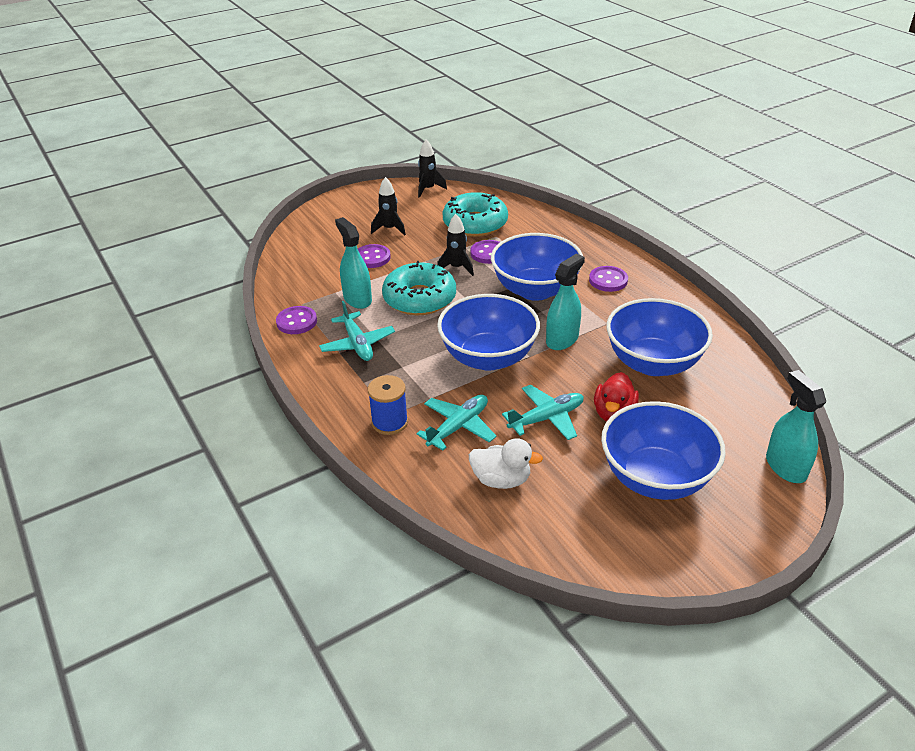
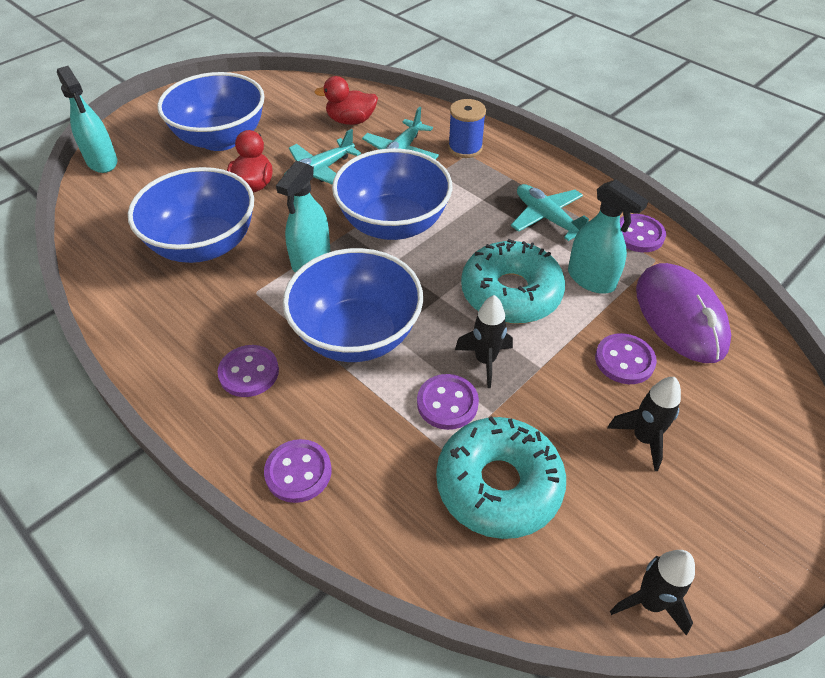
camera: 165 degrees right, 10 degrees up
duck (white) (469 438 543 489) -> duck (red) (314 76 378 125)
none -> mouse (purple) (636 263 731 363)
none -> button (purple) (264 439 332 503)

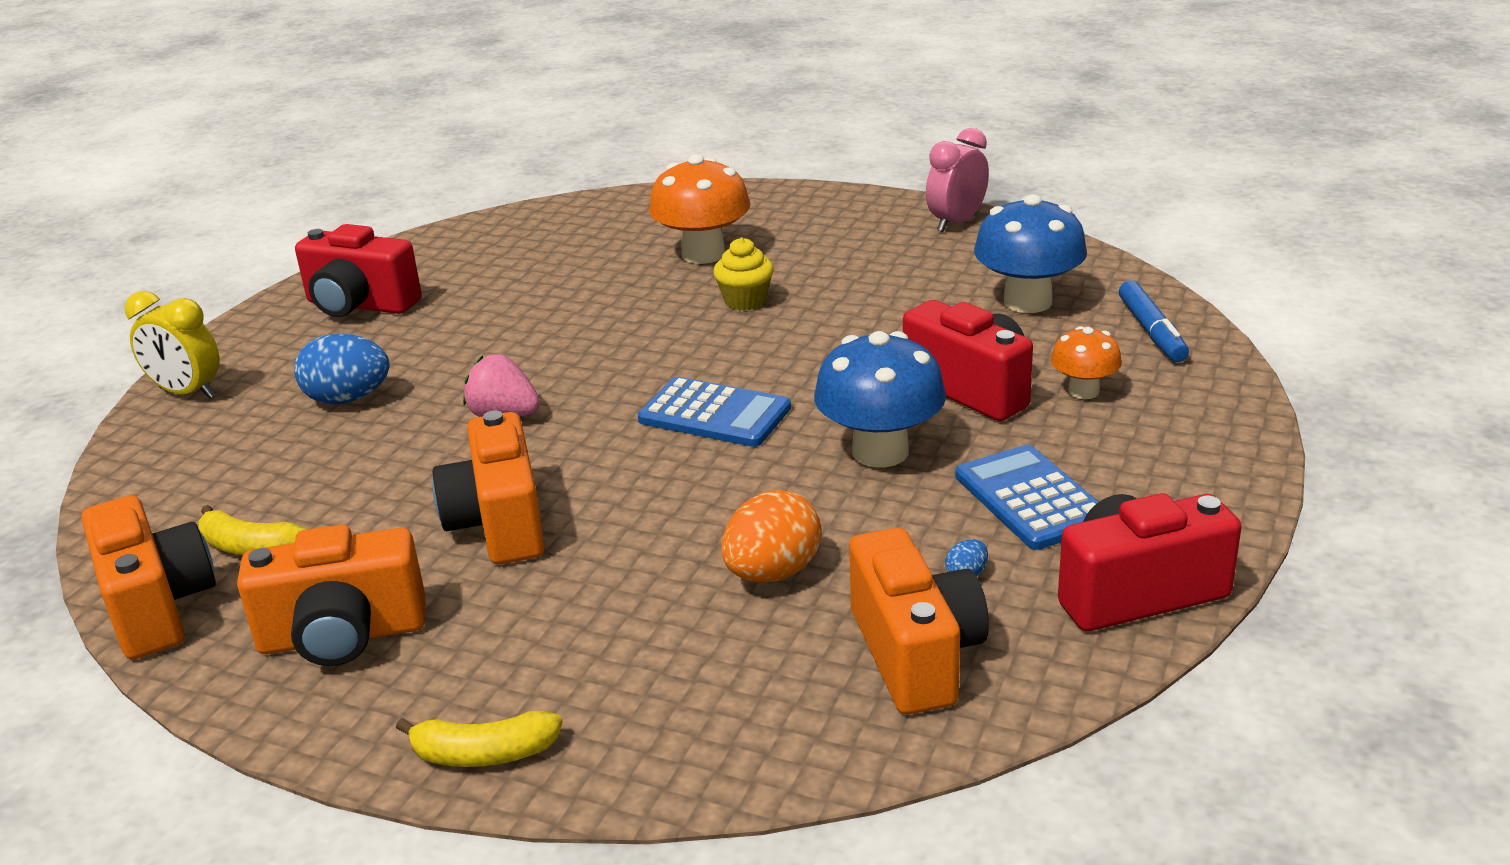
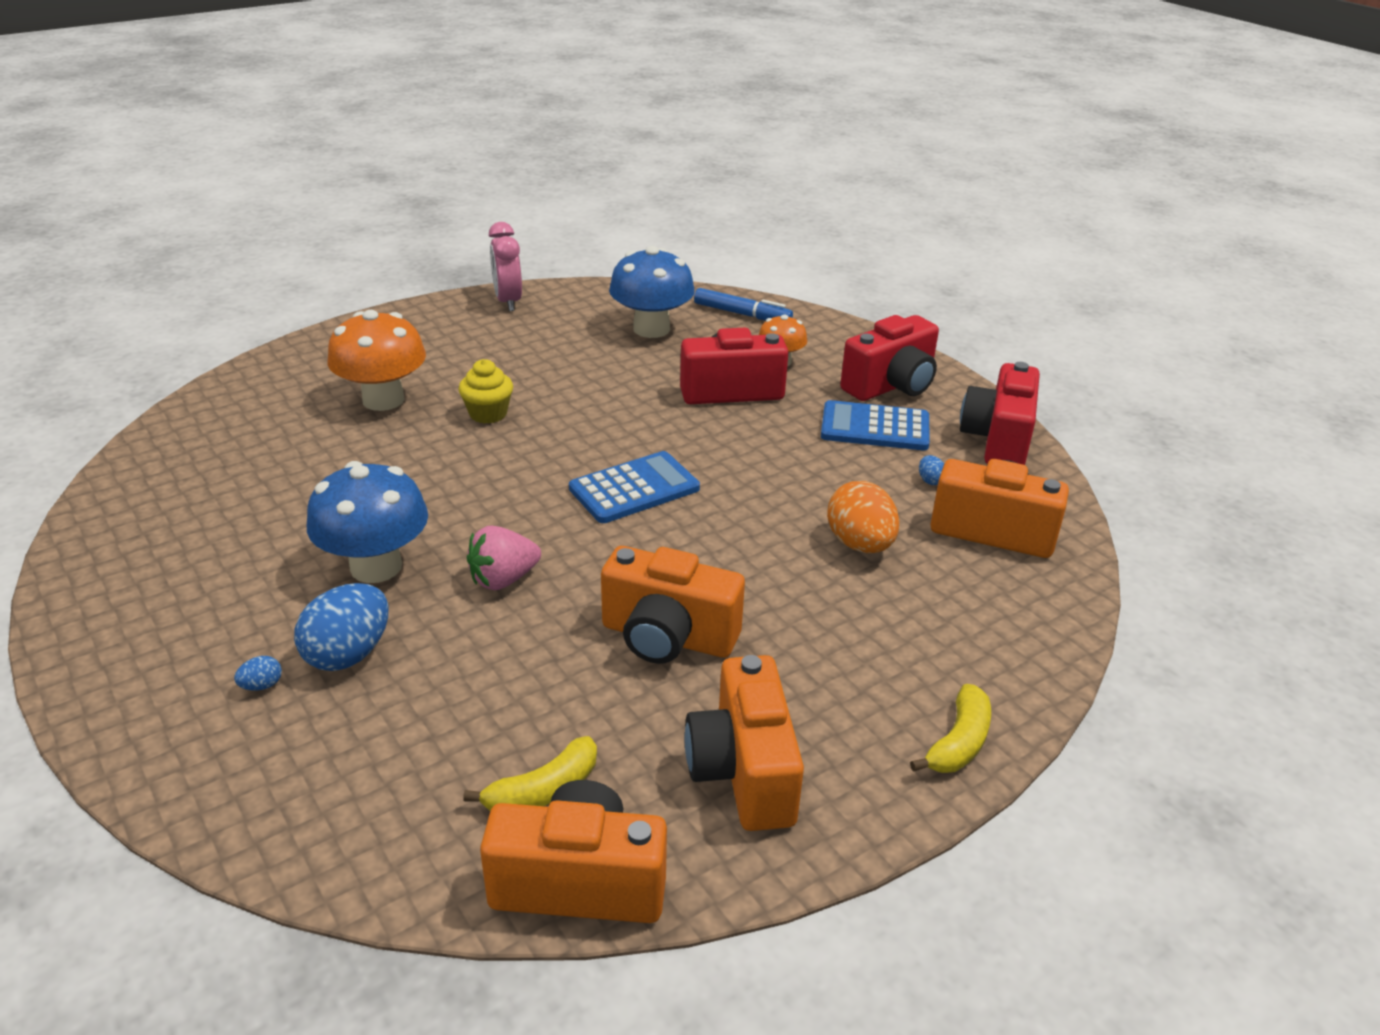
camera: 60 degrees left, 5 degrees up
camera (red) (295 224 422 317) -> camera (red) (840 315 939 401), relocated
clock (yellow) (125 291 220 399) -> none
mushroom (blue) (814 331 946 468) -> mushroom (blue) (307 461 428 583), relocated
camera (orange) (237 525 426 666) -> camera (orange) (684 655 804 831), 150 degrees clockwise
none -> egg (blue) (234 656 282 691)

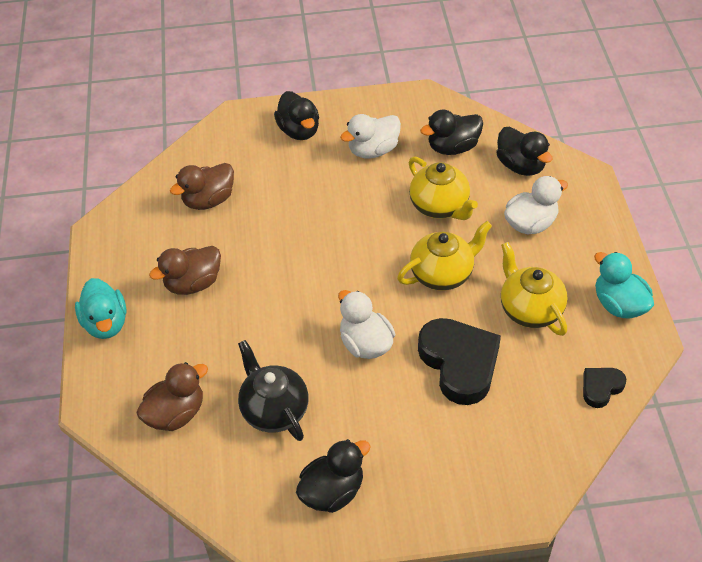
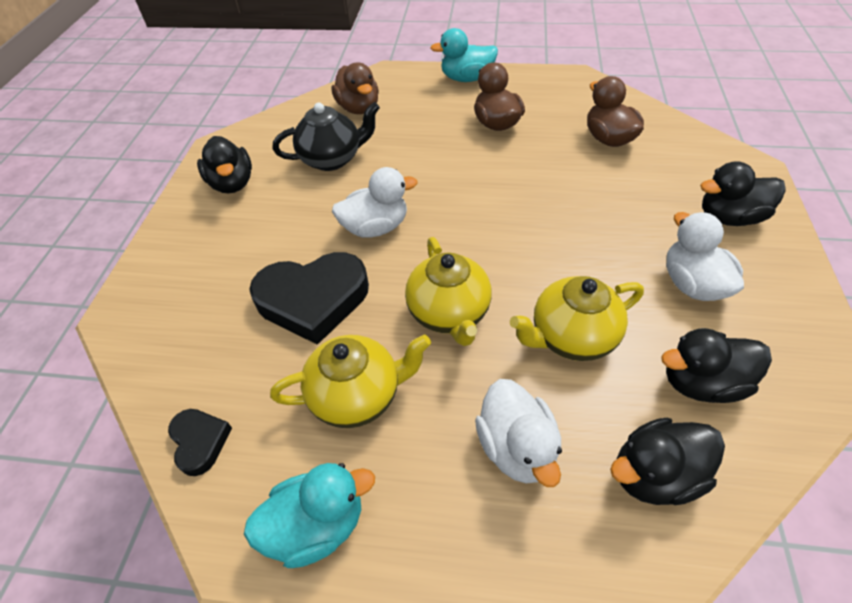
camera: 105 degrees right, 0 degrees up
duck (black) (420 110 483 155) -> duck (black) (661 328 772 403), 90 degrees counterclockwise

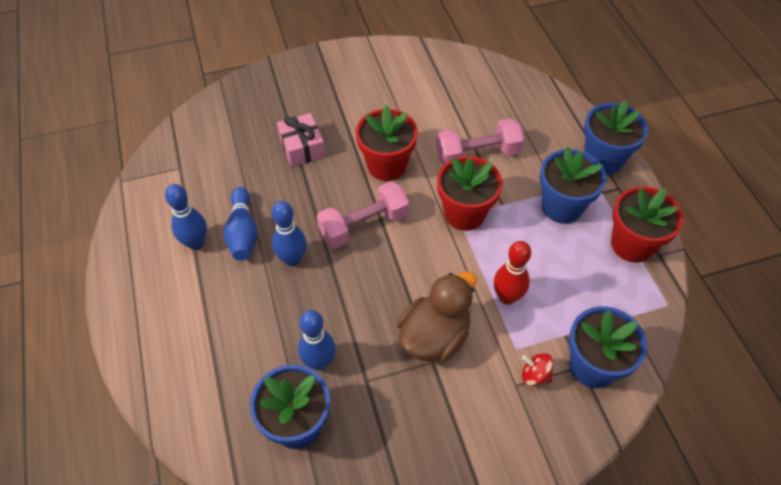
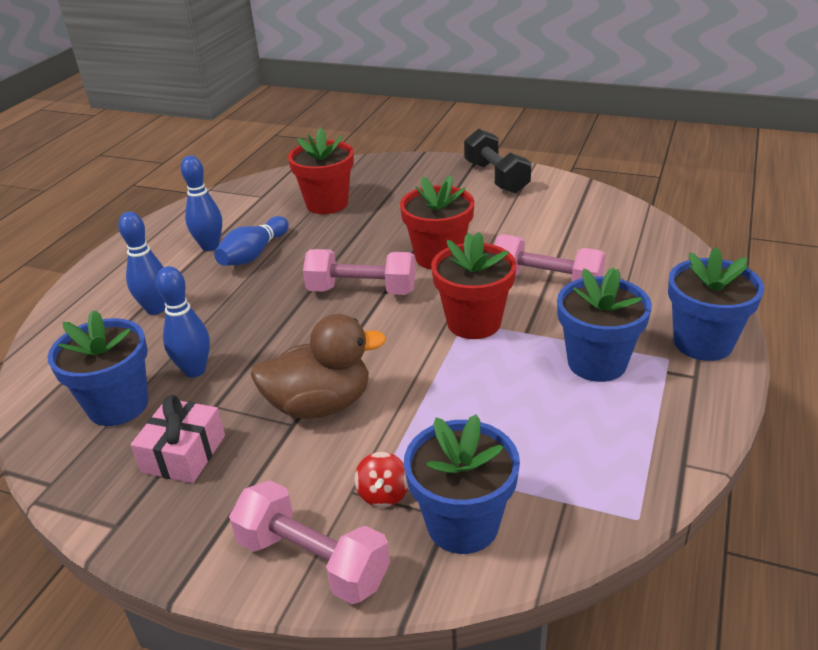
camera: 40 degrees right, 20 degrees down
gift (pink) (277 113 325 167) -> gift (pink) (131 395 225 483), relocated
flower pot (red) (611 186 684 263) -> flower pot (red) (288 128 354 214), relocated
bowling pin (blue) (272 201 307 266) -> bowling pin (blue) (118 212 166 315), relocated
bowling pin (red) (494 241 531 305) -> none
spinning top (red) (522 353 554 386) -> spinning top (red) (354 452 408 507), 150 degrees counterclockwise
none -> dumbbell (black) (464 129 531 194)
none -> dumbbell (pink) (229 480 390 604)

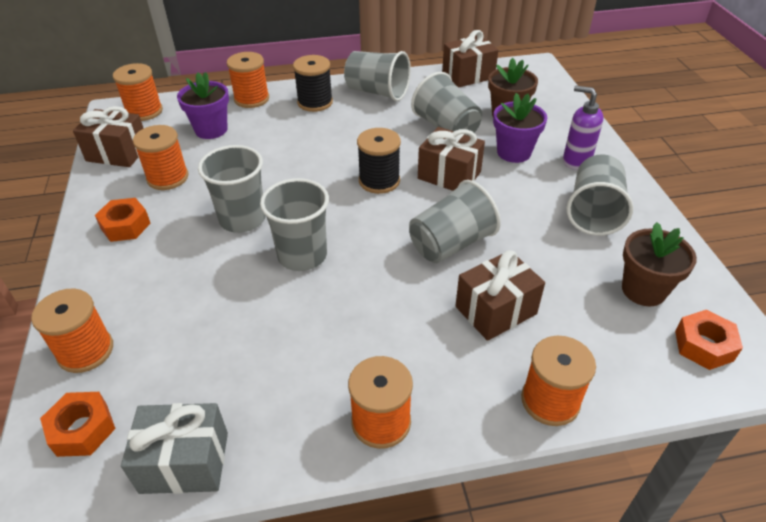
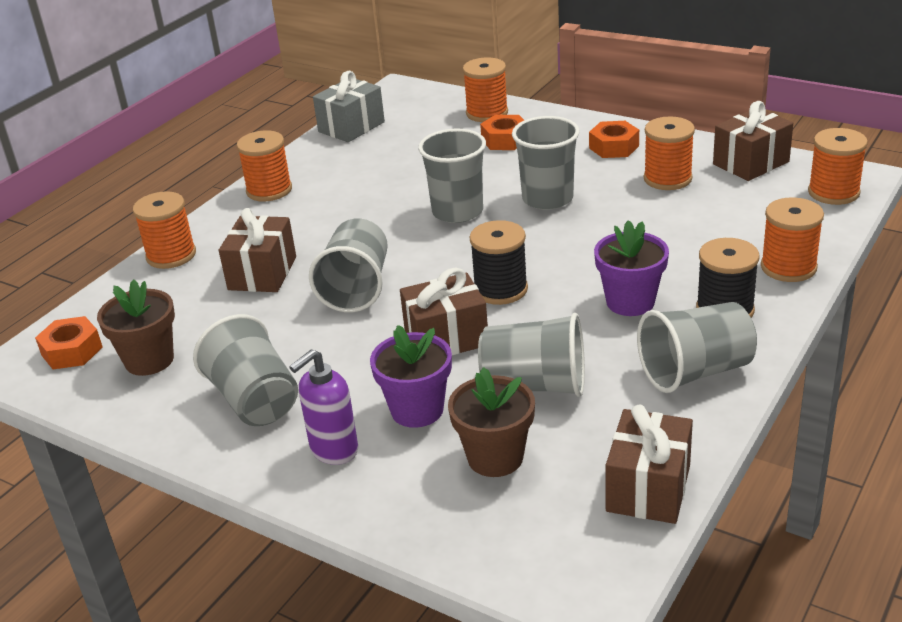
camera: 135 degrees right, 10 degrees down
flower pot (purple) (177 72 229 139) -> flower pot (purple) (594 220 669 316), relocated
soap dispenser (purple) (563 85 604 170) -> soap dispenser (purple) (289 349 358 465), 150 degrees clockwise
nut (orange) (40 392 116 457) -> nut (orange) (480 115 524 150), relocated

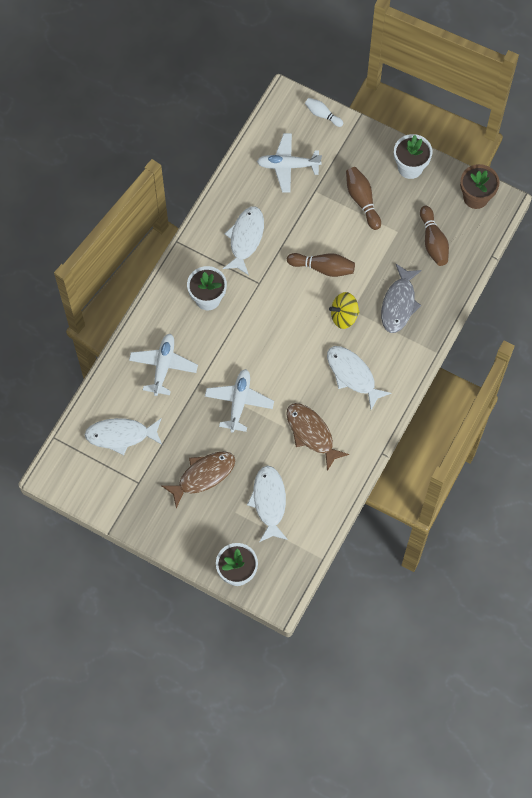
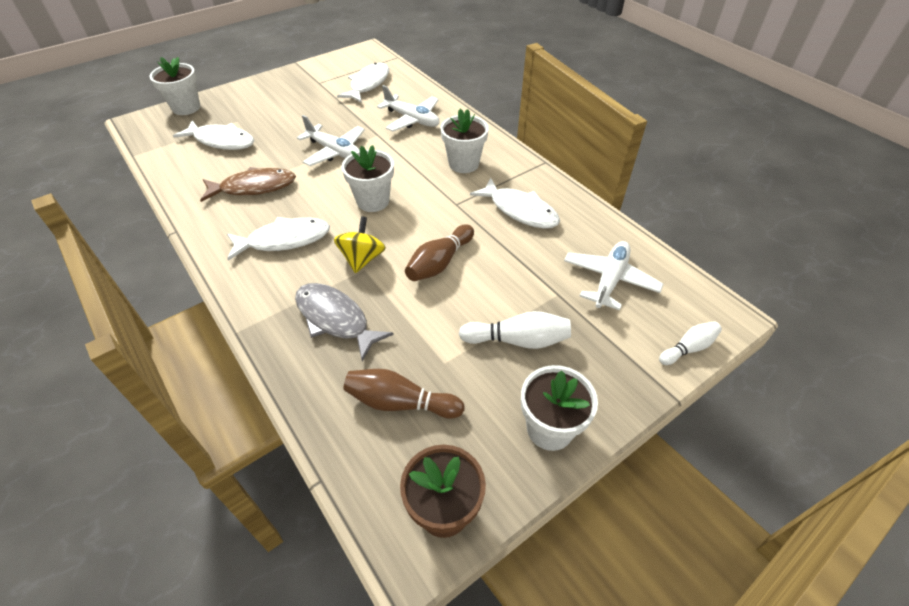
camera: 115 degrees right, 20 degrees down
bowling pin (brown) (346 167 381 230) -> bowling pin (white) (459 311 571 349)
fish (brown) (161 451 236 508) -> none
none -> flower pot (white) (342 145 394 212)

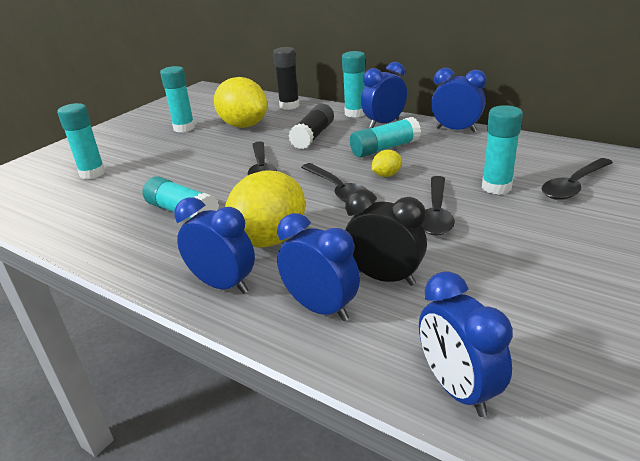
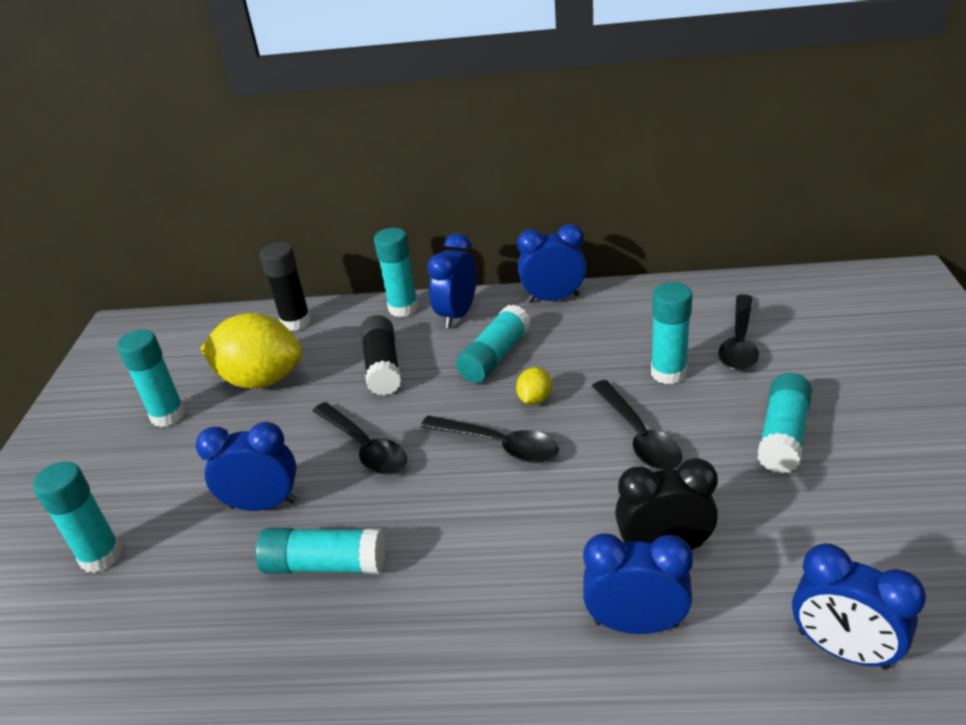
camera: 30 degrees left, 5 degrees up
lemon (yellow) (225 170 305 248) -> none
clock (blue) (174 197 255 294) -> clock (blue) (195 422 297 511), relocated
none -> glue stick (turquoise) (757 373 812 474)

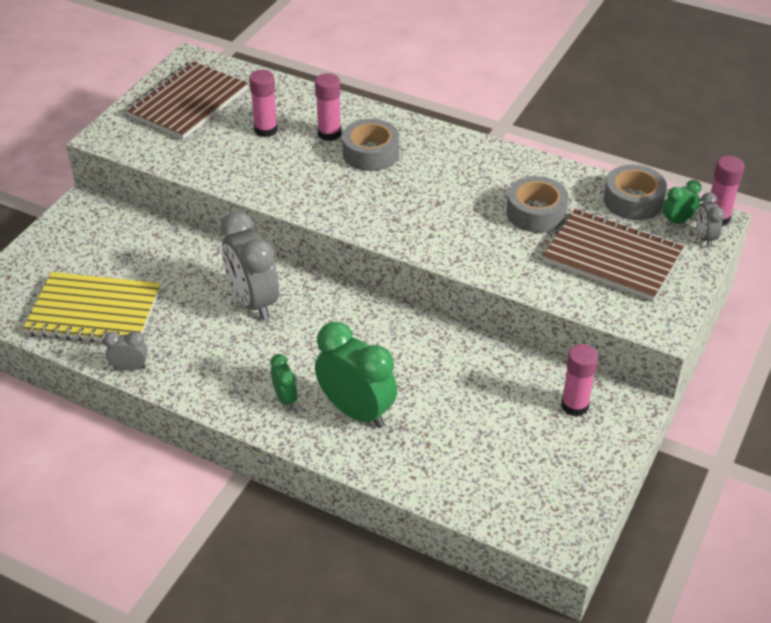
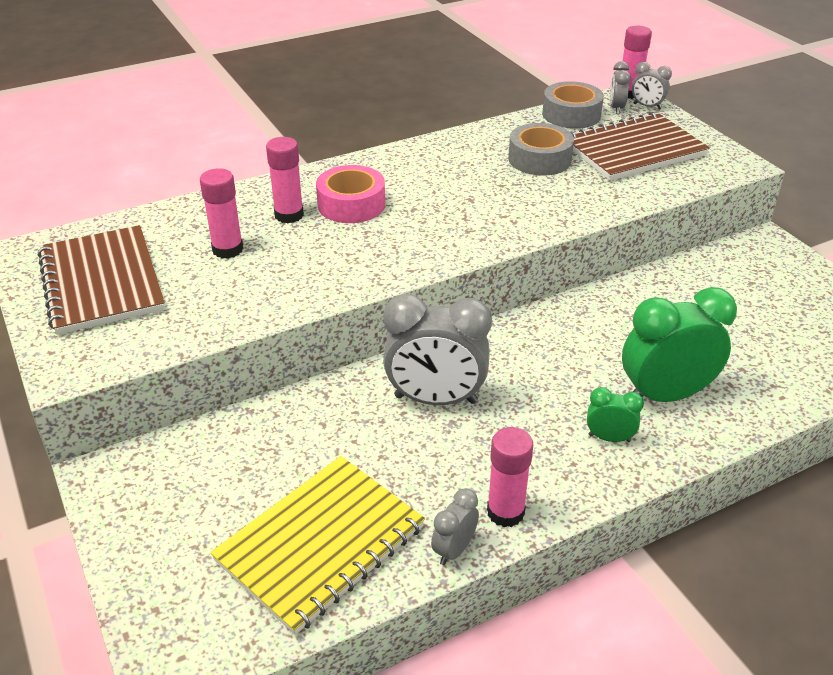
camera: 55 degrees left, 5 degrees down
tape (grey) (342 119 399 171) -> tape (pink) (316 165 385 223)
clock (green) (663 180 702 226) -> clock (grey) (610 61 631 114)
glue stick (pink) (561 344 598 416) -> glue stick (pink) (487 427 533 527), relocated

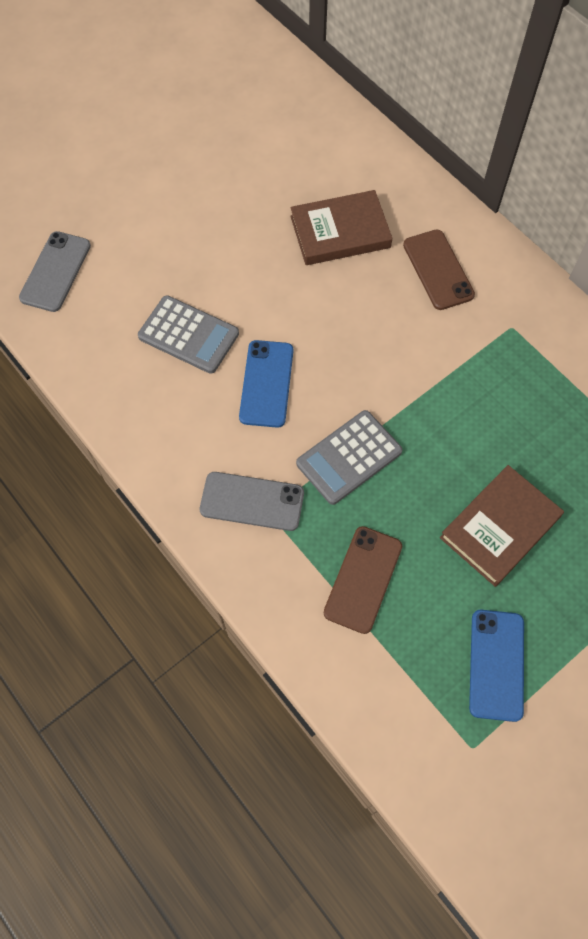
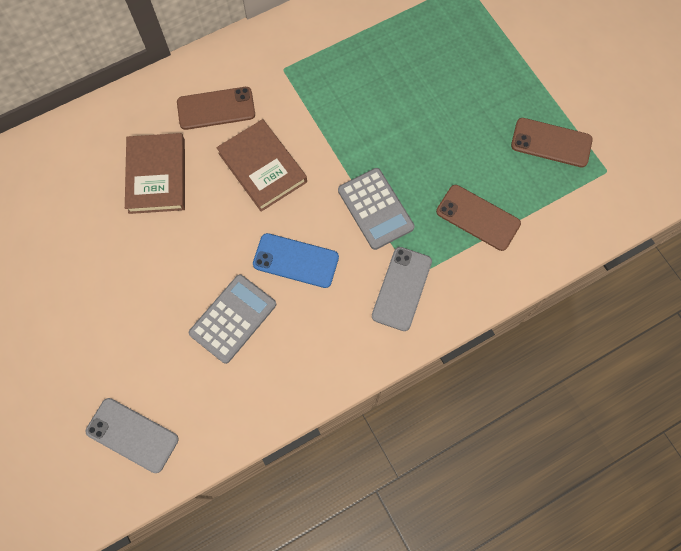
camera: 80 degrees left, 5 degrees up
book (brown) (440 465 564 587) -> book (brown) (216 119 307 212), relocated
phone (blue) (469 610 524 722) -> phone (brown) (511 118 593 168)

